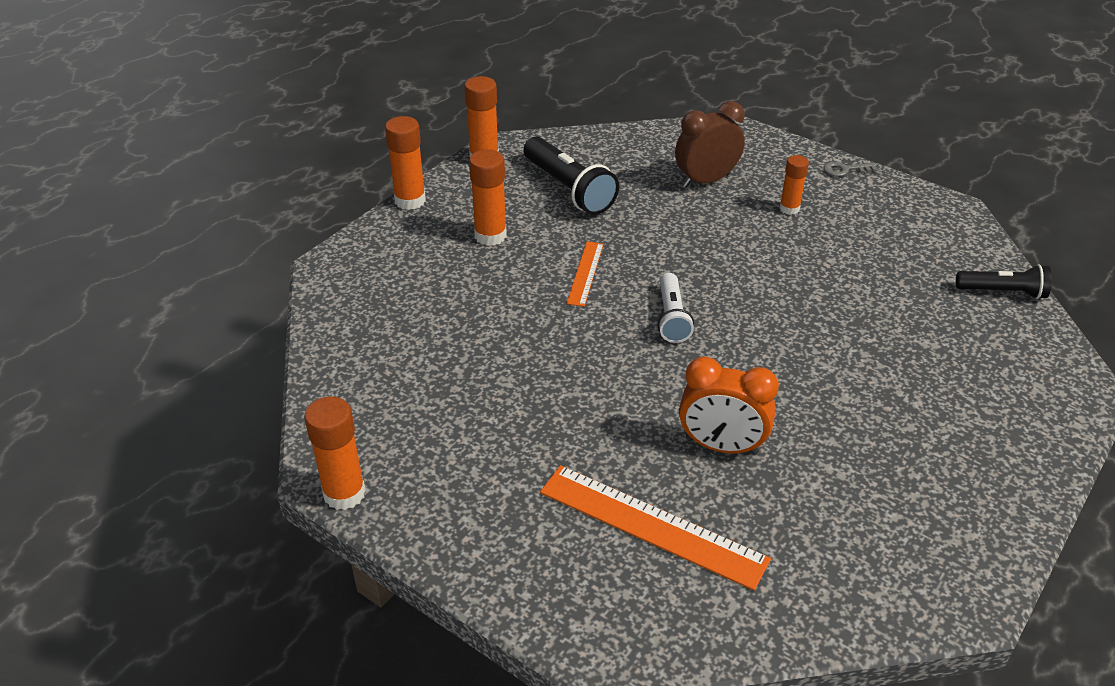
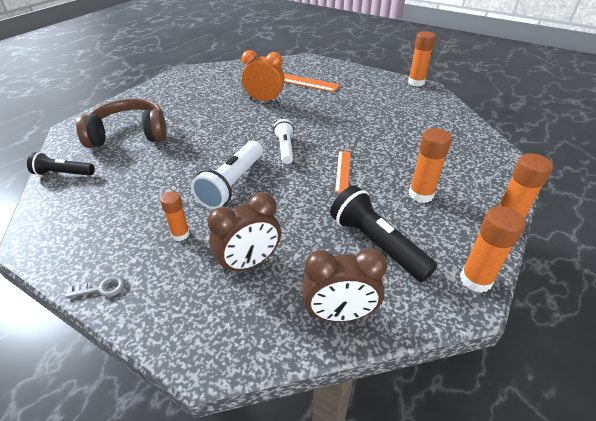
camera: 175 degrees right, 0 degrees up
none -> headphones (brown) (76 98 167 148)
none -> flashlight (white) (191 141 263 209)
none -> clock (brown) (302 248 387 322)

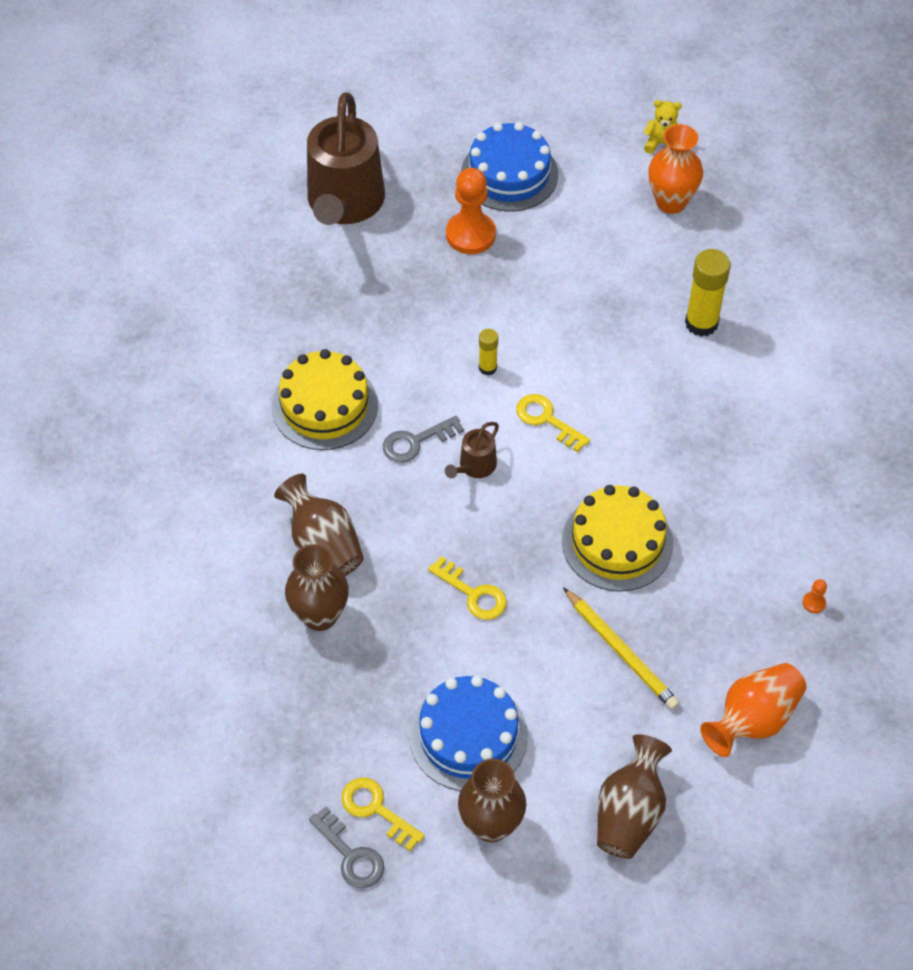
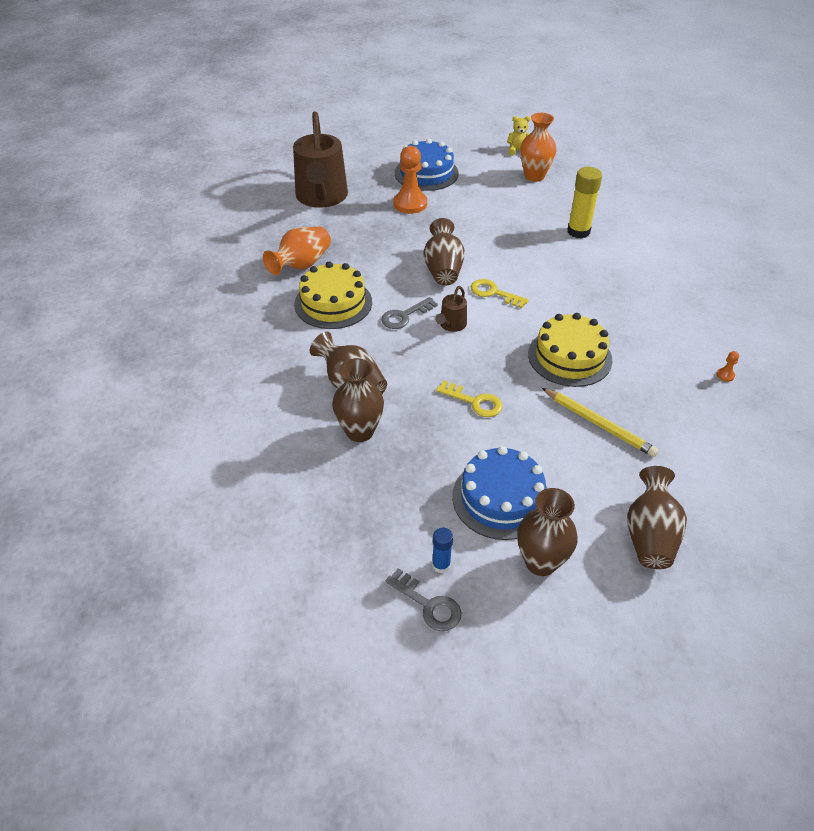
camera: 10 degrees left, 10 degrees down
glue stick (yellow) (479 329 498 376) -> vase (brown) (423 218 465 286)
vase (orange) (700 663 806 757) -> vase (orange) (263 227 331 275), relocated
key (yellow) (341 778 425 851) -> glue stick (blue) (432 528 453 573)

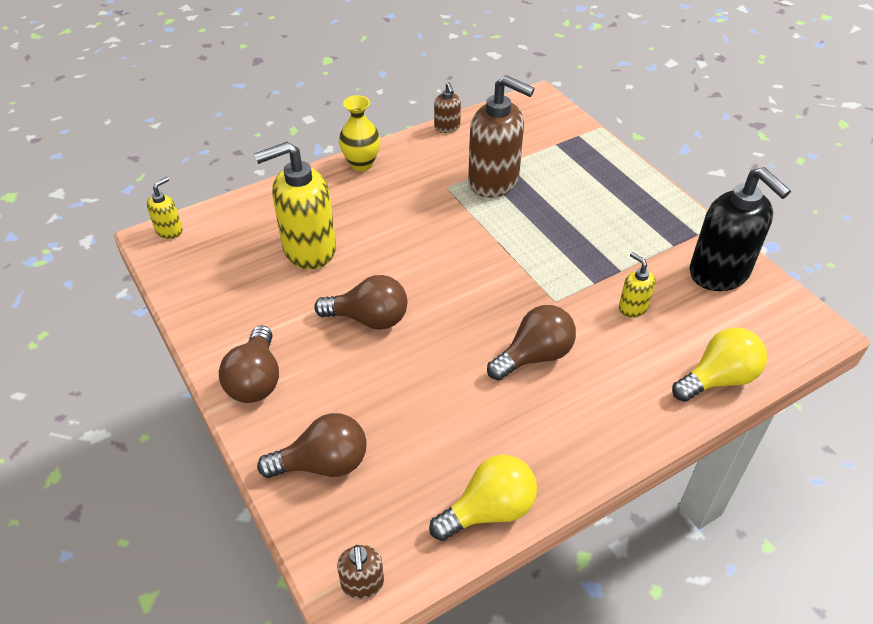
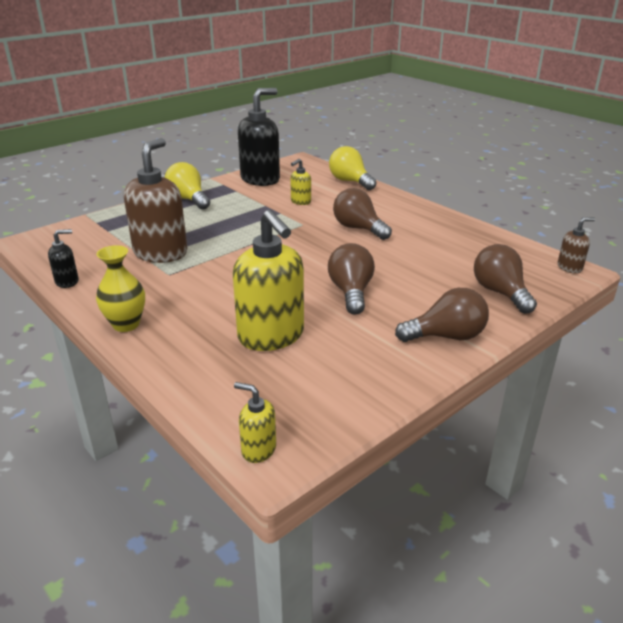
camera: 100 degrees left, 15 degrees down
soap dispenser (brown) (434 82 461 133) -> soap dispenser (black) (48 229 79 288)
light bulb (yellow) (429 455 537 541) -> light bulb (yellow) (165 162 210 210), relocated

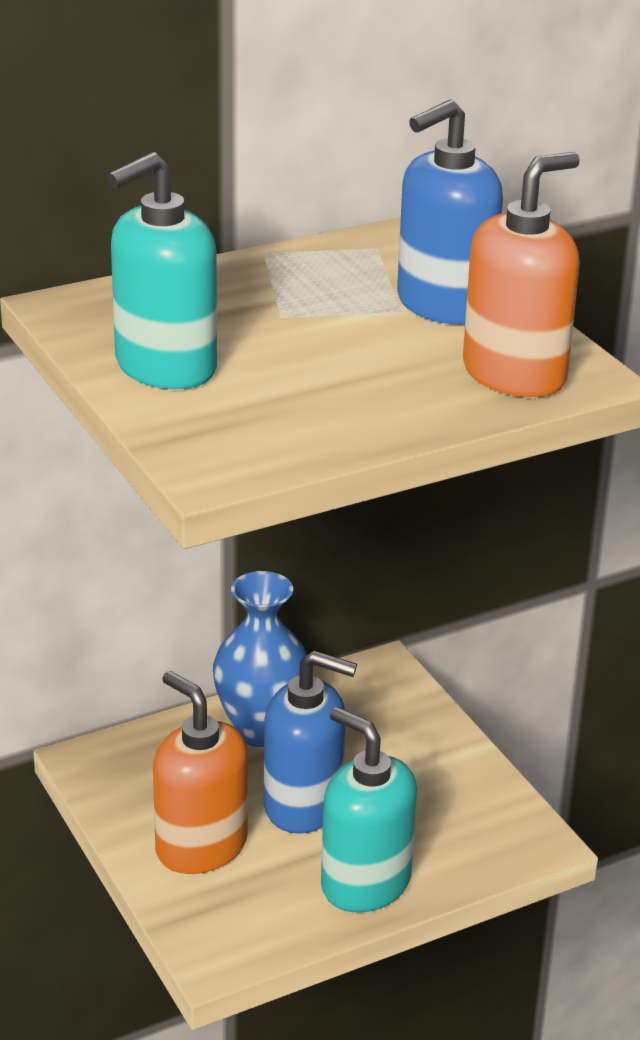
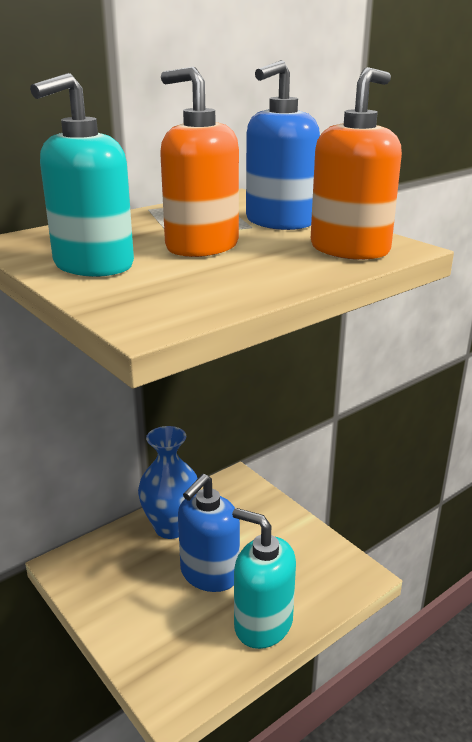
camera: 10 degrees left, 5 degrees down
soap dispenser (blue) (264 650 357 834) -> soap dispenser (blue) (178 474 240 592), 120 degrees clockwise
soap dispenser (orange) (153 671 248 874) -> soap dispenser (orange) (160 66 239 257), relocated

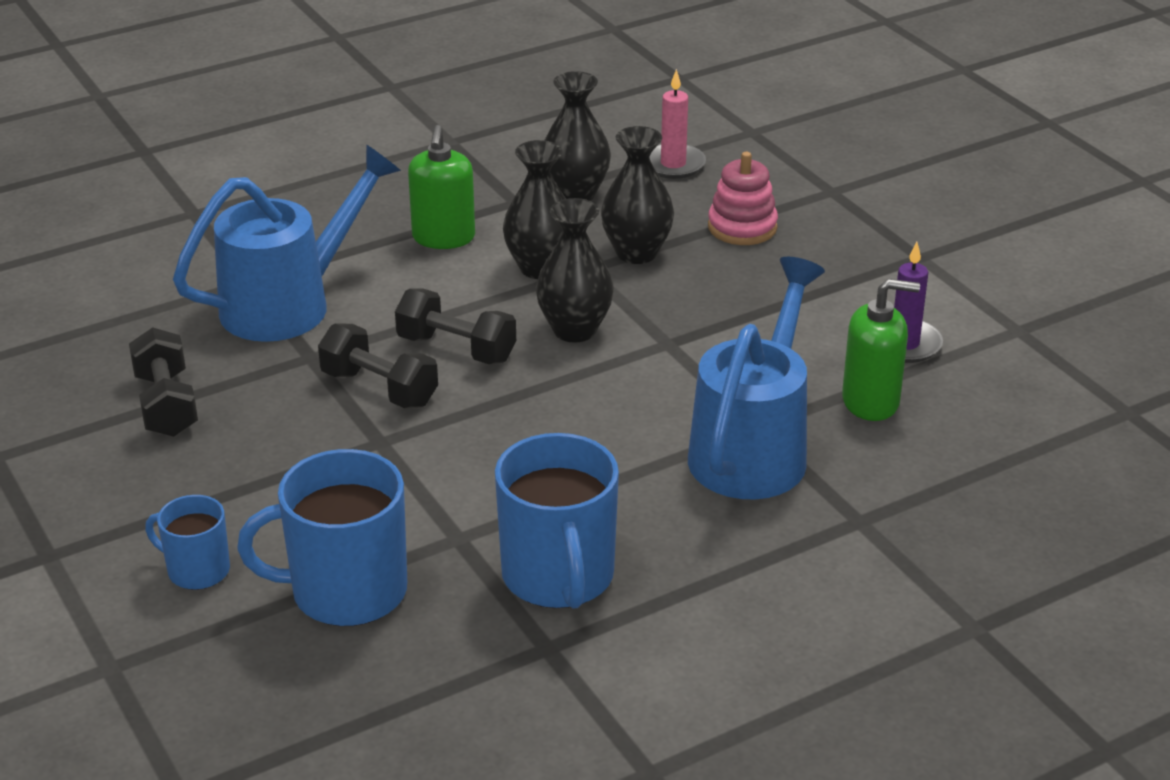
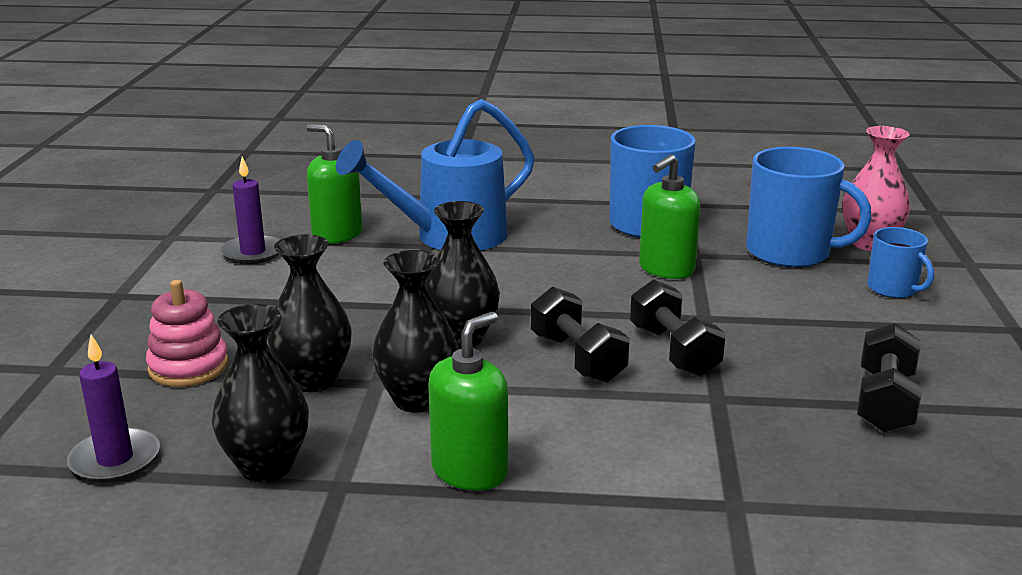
camera: 145 degrees left, 10 degrees down
candle (pink) (649 69 706 179) -> candle (purple) (67 334 160 483)
watering can (blue) (173 144 401 342) -> none
none -> vase (pink) (842 126 911 251)
none -> soap dispenser (green) (639 154 701 279)

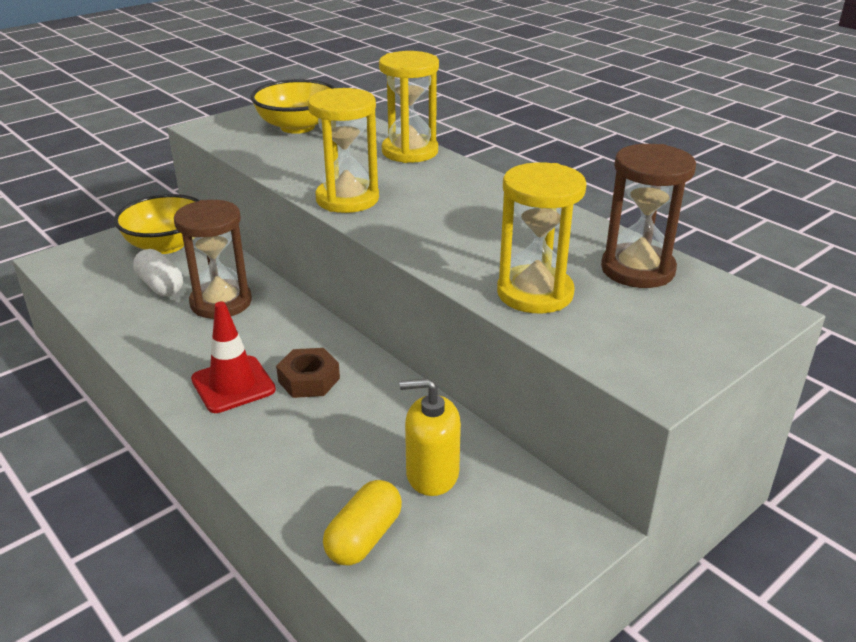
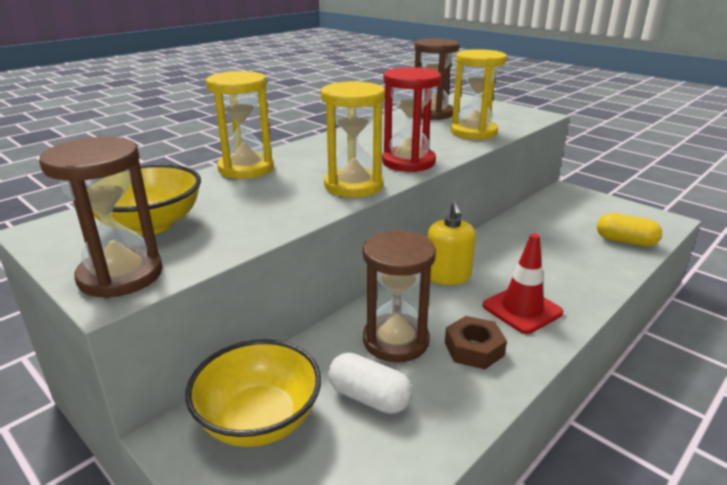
camera: 95 degrees left, 5 degrees down
capsule (white) (133 249 183 296) -> capsule (white) (328 353 412 414), 75 degrees clockwise
nut (brown) (276 348 340 398) -> nut (brown) (445 316 507 369), relocated
soap dispenser (yellow) (400 378 461 496) -> soap dispenser (yellow) (427 201 476 285), relocated
none -> hourglass (red) (382 67 442 172)
none -> hourglass (brown) (39 137 163 298)

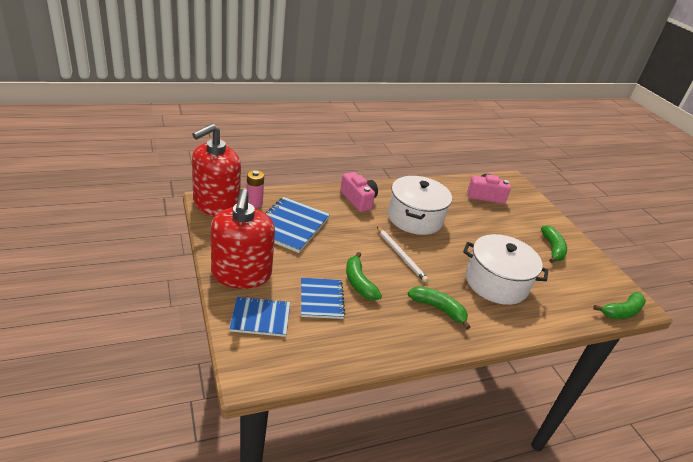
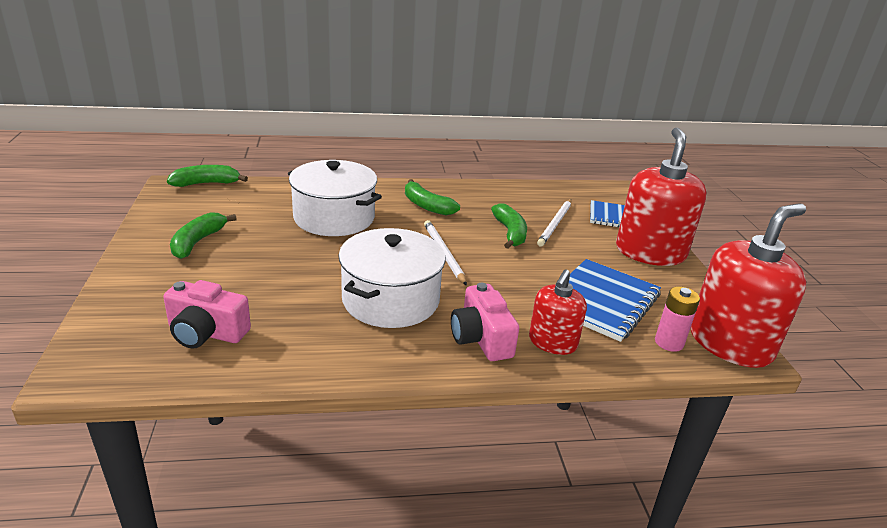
camera: 165 degrees left, 5 degrees down
notebook (blue) (301 278 345 319) -> pencil (white) (537 199 571 246)
none -> soap dispenser (red) (529 270 587 355)

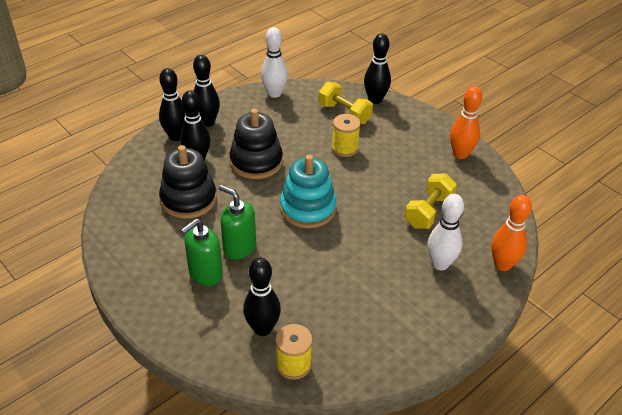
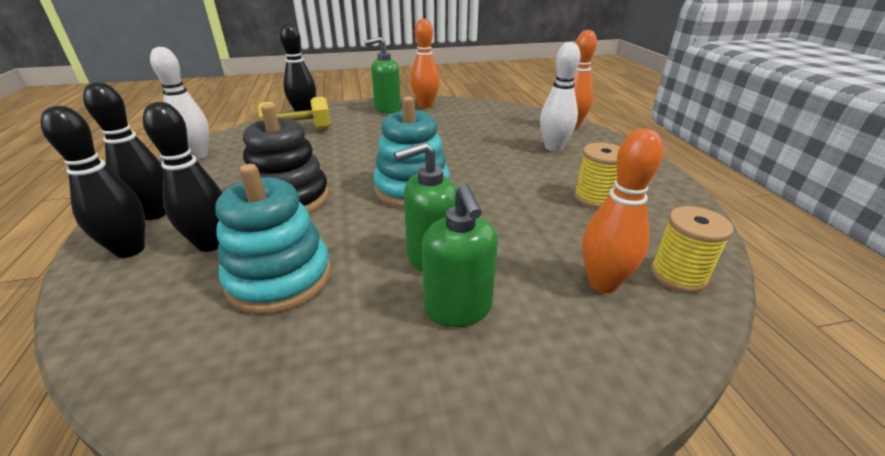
camera: 60 degrees left, 10 degrees down
spool (yellow) (332 114 361 157) -> spool (yellow) (574 143 620 208), relocated
stacking toy (black) (159 145 216 219) -> stacking toy (turquoise) (215 164 331 314)
dumbbell (yellow) (405 173 457 229) -> none
bowling pin (black) (243 258 281 336) -> bowling pin (orange) (582 129 663 293)
none -> soap dispenser (green) (364 37 401 114)

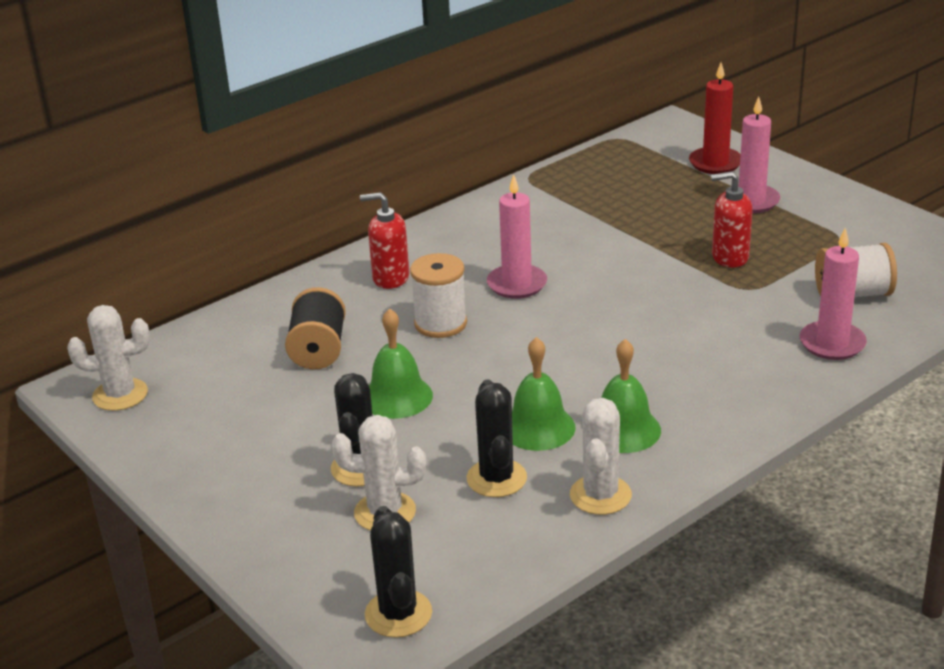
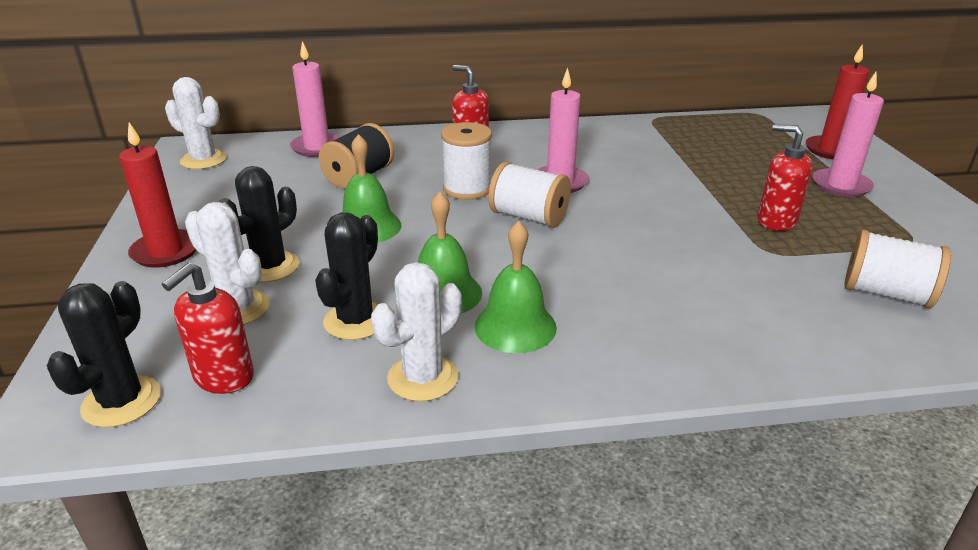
camera: 30 degrees right, 0 degrees up
candle (pink) (800 228 867 360) -> candle (pink) (290 41 340 157), relocated
none -> candle (red) (119 122 196 268)
none -> spool (white) (488 161 571 228)
none -> soap dispenser (red) (162 263 254 394)

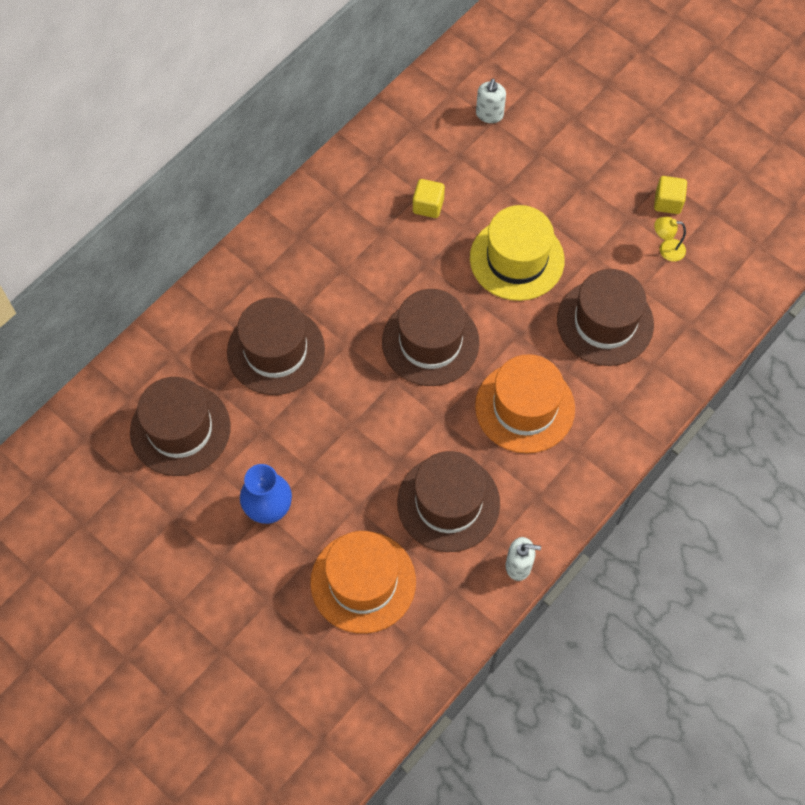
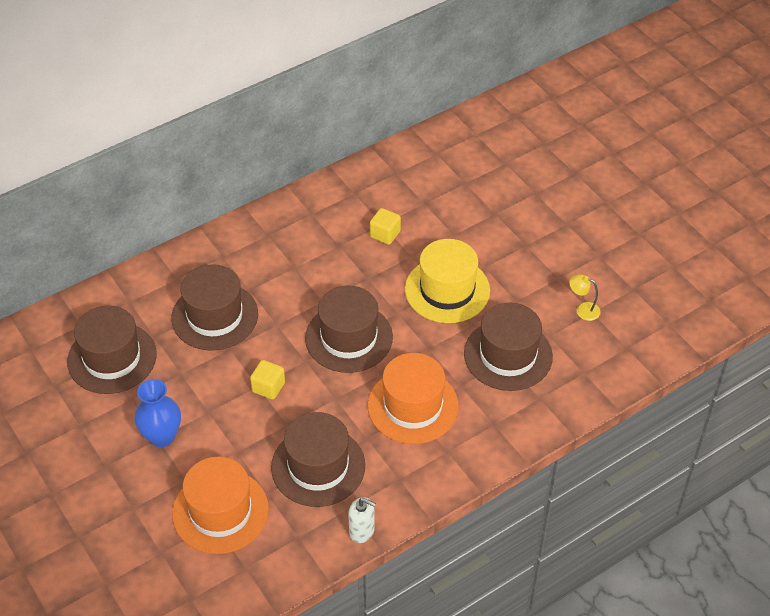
camera: 15 degrees right, 15 degrees down
soap dispenser (white) (476 79 506 123) -> none
cube (yellow) (654 176 687 214) -> cube (yellow) (250 360 285 400), relocated

